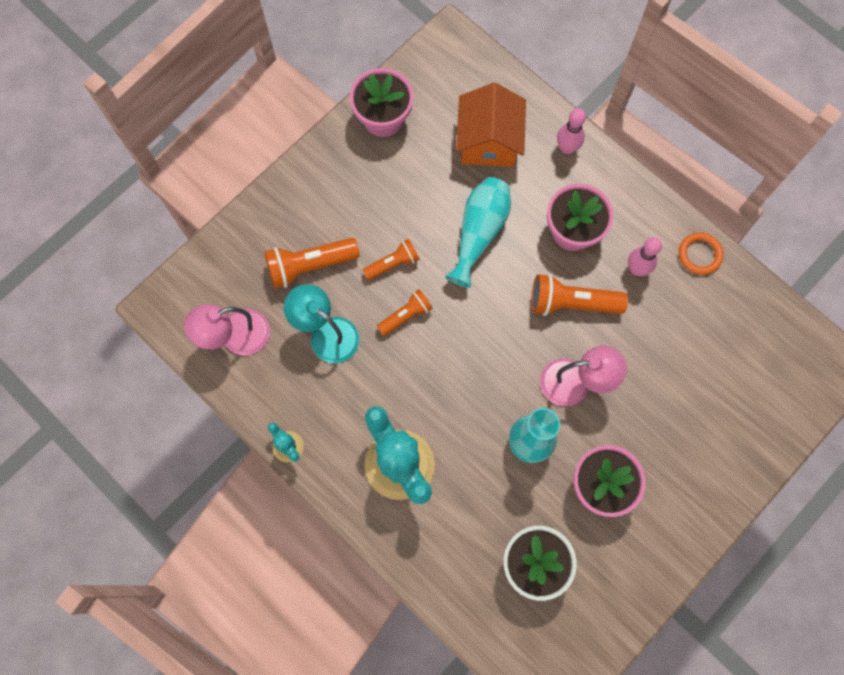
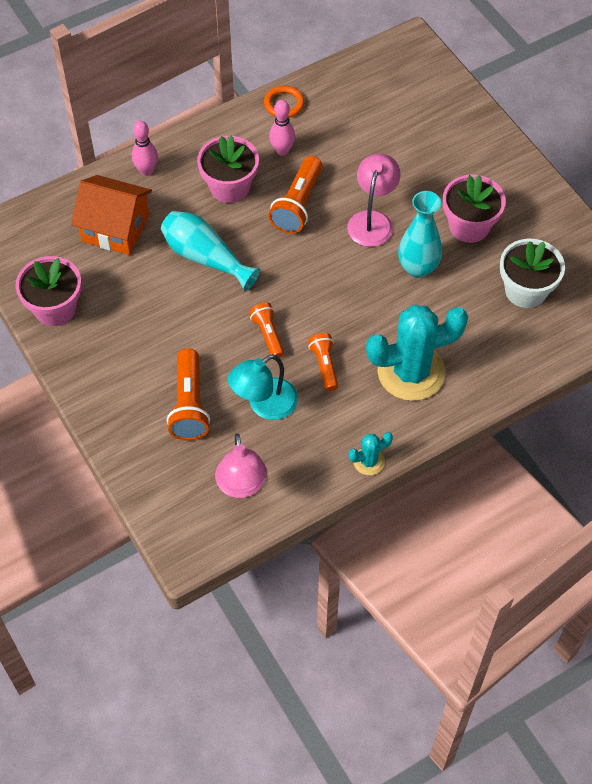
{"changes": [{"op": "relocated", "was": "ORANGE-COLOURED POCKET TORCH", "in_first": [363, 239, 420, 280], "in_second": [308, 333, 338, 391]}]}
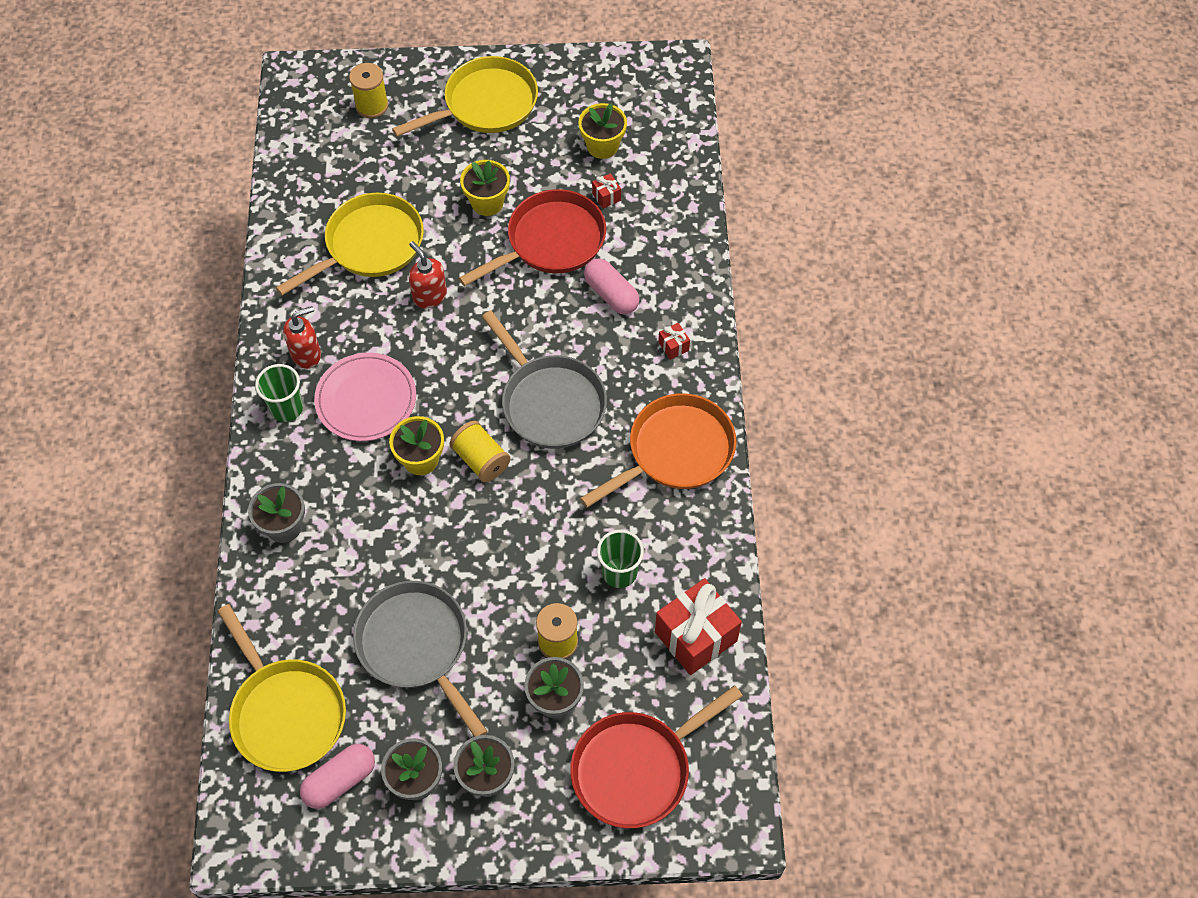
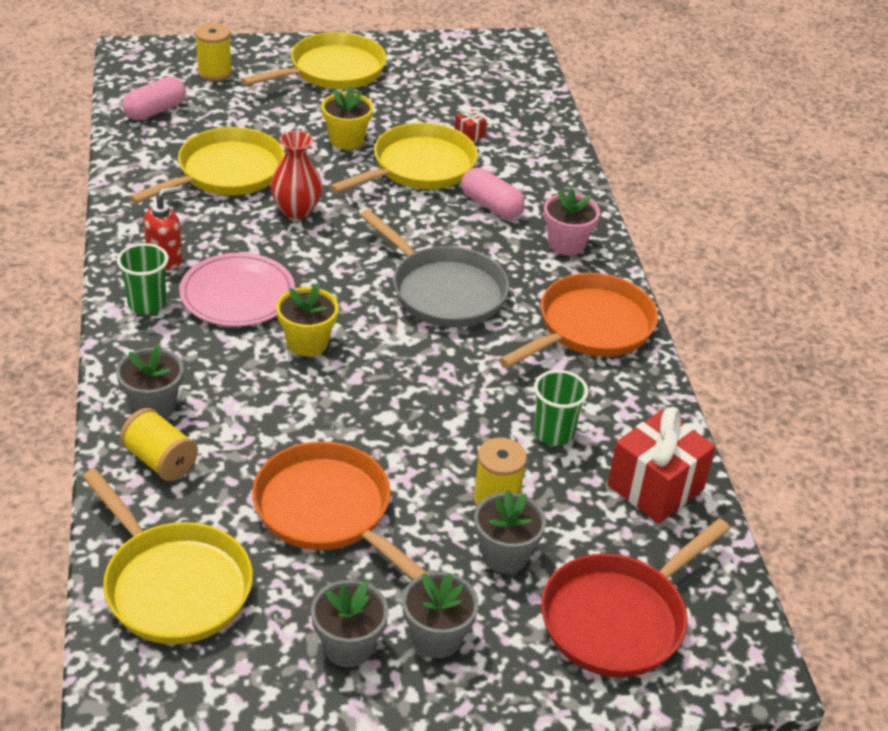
{"changes": [{"op": "missing", "was": "GOLDEN POTTED PLANT", "in_first": [579, 103, 627, 159]}, {"op": "colour", "was": "RED FRYING PAN", "now": "GOLDEN FRYING PAN", "in_first": [459, 189, 606, 286], "in_second": [329, 123, 478, 194]}, {"op": "exchanged", "was": "RED SOAP DISPENSER", "now": "RED TALL VASE", "in_first": [409, 241, 447, 308], "in_second": [270, 131, 323, 219]}, {"op": "exchanged", "was": "RED PRESENT", "now": "ROSE-PINK POTTED PLANT", "in_first": [658, 323, 690, 360], "in_second": [544, 188, 600, 256]}, {"op": "relocated", "was": "GOLDEN SPOOL", "in_first": [450, 421, 510, 482], "in_second": [120, 408, 198, 481]}, {"op": "colour", "was": "GREY FRYING PAN", "now": "ORANGE-COLOURED FRYING PAN", "in_first": [353, 581, 488, 737], "in_second": [252, 441, 427, 580]}, {"op": "relocated", "was": "ROSE-PINK PILL", "in_first": [300, 744, 375, 809], "in_second": [122, 76, 186, 120]}]}
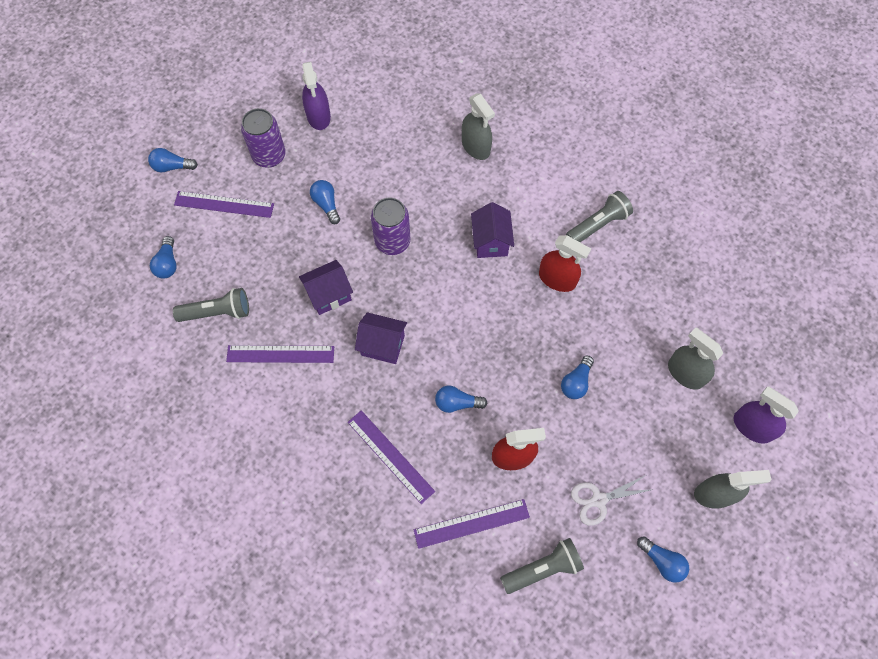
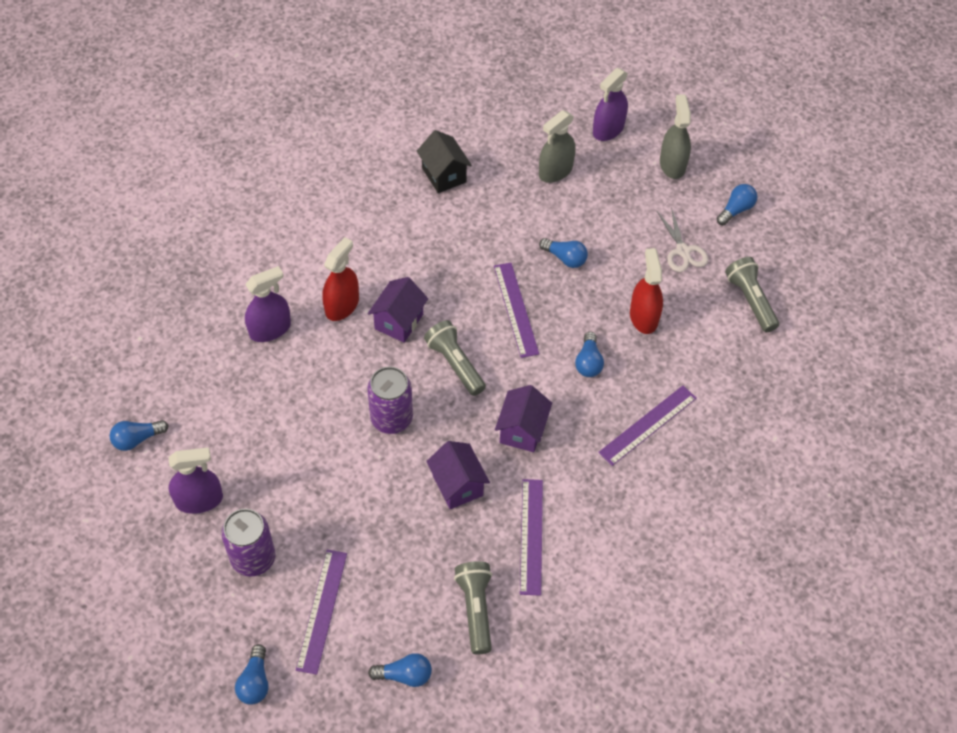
{"changes": [{"op": "colour", "was": "GREY SPRAYER", "now": "VIOLET SPRAYER", "in_first": [462, 93, 495, 160], "in_second": [245, 266, 291, 342]}, {"op": "relocated", "was": "COBALT LIGHTBULB", "in_first": [310, 180, 340, 224], "in_second": [110, 420, 168, 451]}, {"op": "relocated", "was": "GREY POCKET TORCH", "in_first": [566, 191, 633, 242], "in_second": [424, 320, 486, 396]}, {"op": "spun", "was": "VIOLET COTTAGE", "in_first": [471, 202, 514, 258], "in_second": [368, 277, 428, 343], "clockwise": -60}, {"op": "relocated", "was": "RED SPRAYER", "in_first": [539, 235, 591, 292], "in_second": [322, 237, 359, 321]}, {"op": "relocated", "was": "VIOLET MEASURING STICK", "in_first": [414, 499, 530, 549], "in_second": [494, 263, 539, 358]}, {"op": "appeared", "now": "EBONY COTTAGE", "in_second": [417, 130, 472, 193]}]}
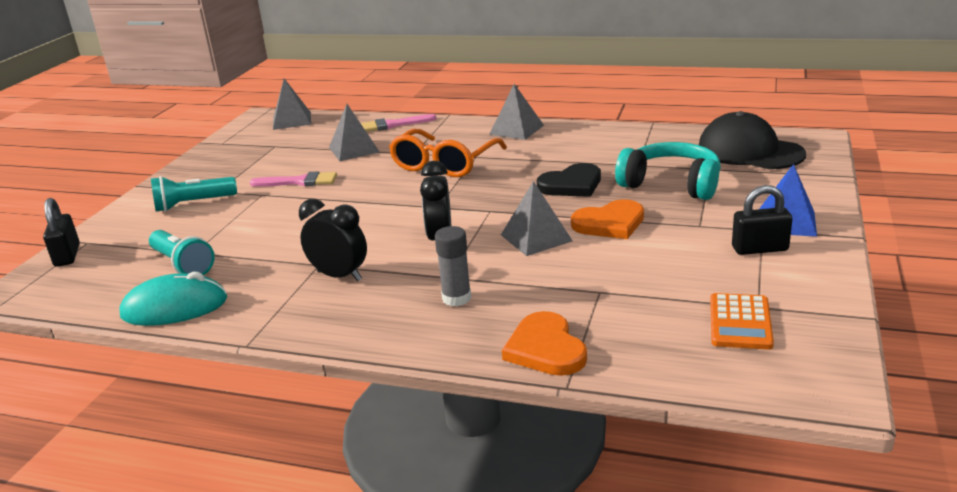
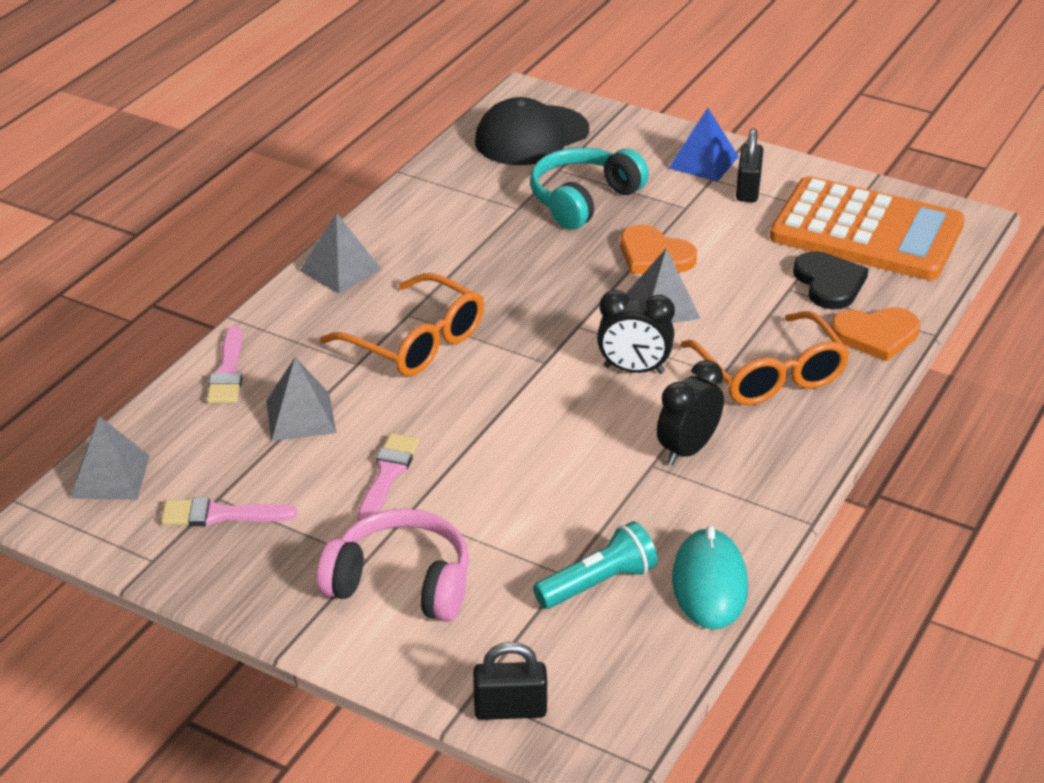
{"changes": [{"op": "relocated", "was": "EBONY HEART", "in_first": [537, 163, 601, 197], "in_second": [793, 251, 869, 309]}, {"op": "exchanged", "was": "TURQUOISE POCKET TORCH", "now": "ROSE-PINK OVER-EAR HEADPHONES", "in_first": [151, 176, 237, 212], "in_second": [317, 508, 469, 622]}, {"op": "spun", "was": "ORANGE-COLOURED HEART", "in_first": [571, 199, 644, 239], "in_second": [620, 225, 697, 274], "clockwise": 135}, {"op": "exchanged", "was": "GREY STICK OF GLUE", "now": "ORANGE-COLOURED SPECTACLES", "in_first": [435, 226, 471, 306], "in_second": [681, 311, 850, 405]}, {"op": "size", "was": "ORANGE-COLOURED ADDING MACHINE", "in_first": [710, 293, 774, 350], "in_second": [770, 176, 965, 280], "ratio": 2.27}, {"op": "appeared", "now": "ROSE-PINK PAINT BRUSH", "in_second": [161, 497, 297, 526]}]}
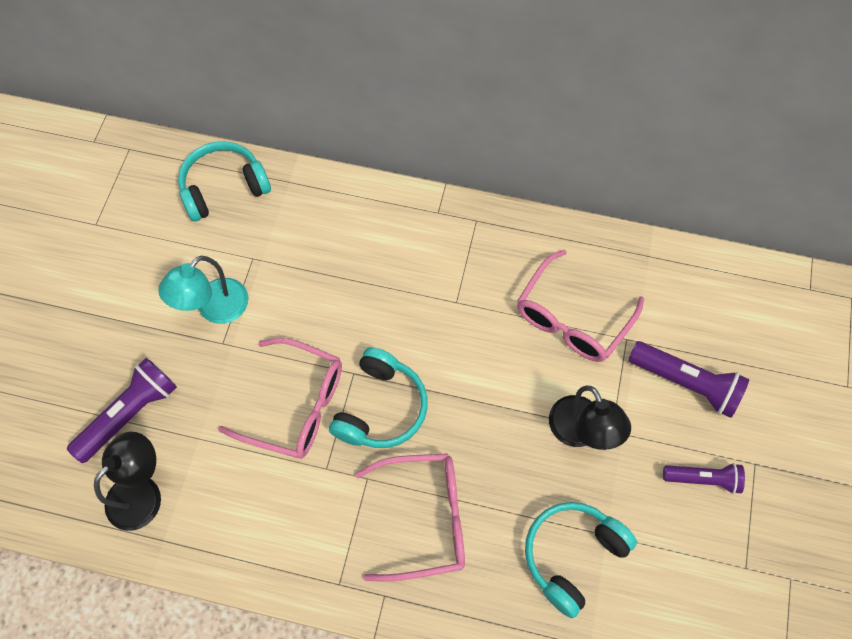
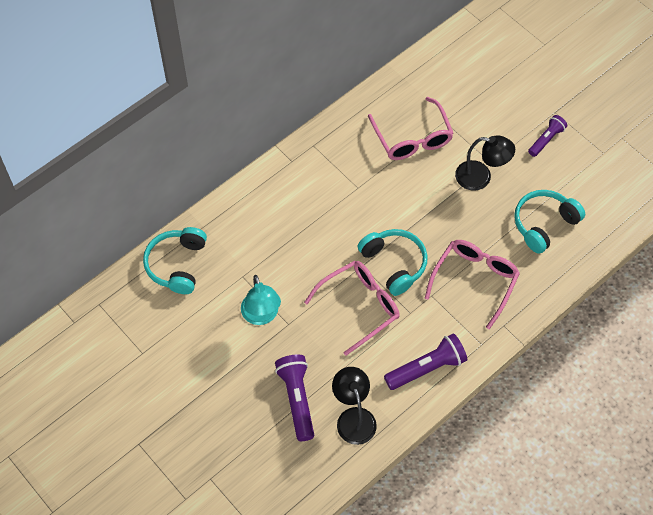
{"changes": [{"op": "relocated", "was": "VIOLET POCKET TORCH", "in_first": [628, 341, 749, 418], "in_second": [384, 333, 467, 390]}, {"op": "spun", "was": "TURQUOISE OVER-EAR HEADPHONES", "in_first": [525, 502, 637, 618], "in_second": [514, 190, 585, 254], "clockwise": 60}]}
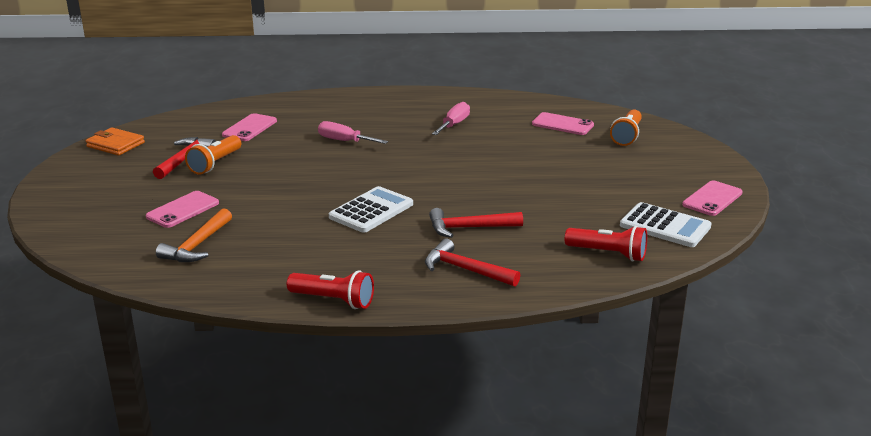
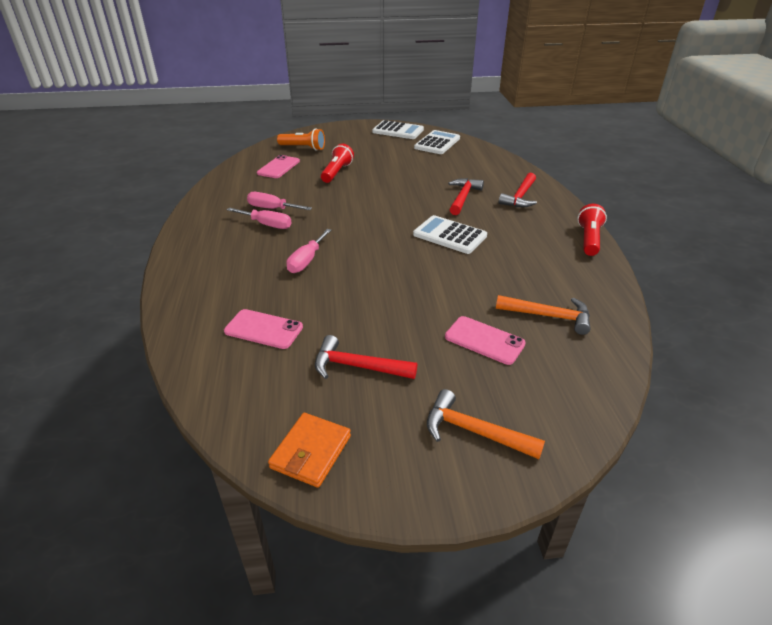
{"changes": [{"op": "missing", "was": "ORANGE-COLOURED POCKET TORCH", "in_first": [185, 135, 241, 175]}, {"op": "exchanged", "was": "ROSE-PINK SMARTPHONE", "now": "WHITE ADDING MACHINE", "in_first": [682, 181, 743, 216], "in_second": [372, 120, 424, 139]}, {"op": "spun", "was": "RED CARPENTER'S HAMMER", "in_first": [429, 208, 523, 238], "in_second": [448, 178, 484, 215], "clockwise": -150}, {"op": "relocated", "was": "RED POCKET TORCH", "in_first": [565, 226, 647, 262], "in_second": [321, 144, 354, 183]}, {"op": "appeared", "now": "ROSE-PINK FLAT SCREWDRIVER", "in_second": [227, 208, 291, 229]}, {"op": "appeared", "now": "ORANGE-COLOURED CARPENTER'S HAMMER", "in_second": [427, 389, 545, 459]}]}
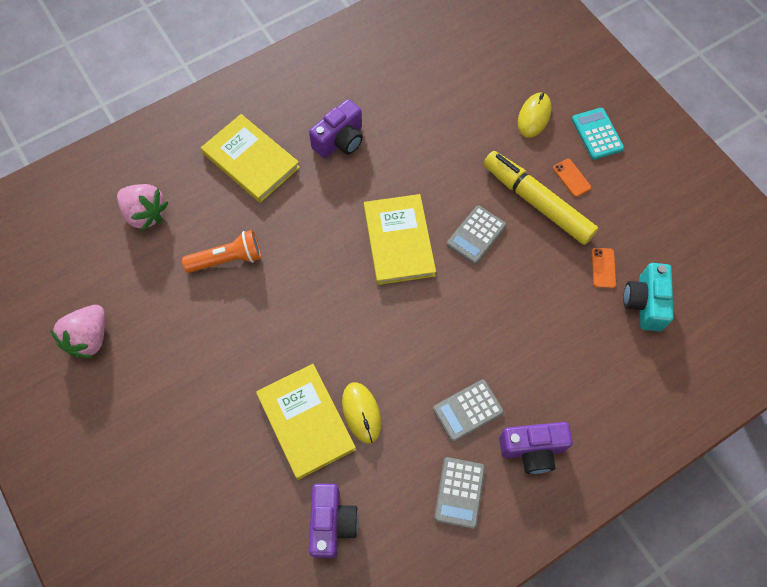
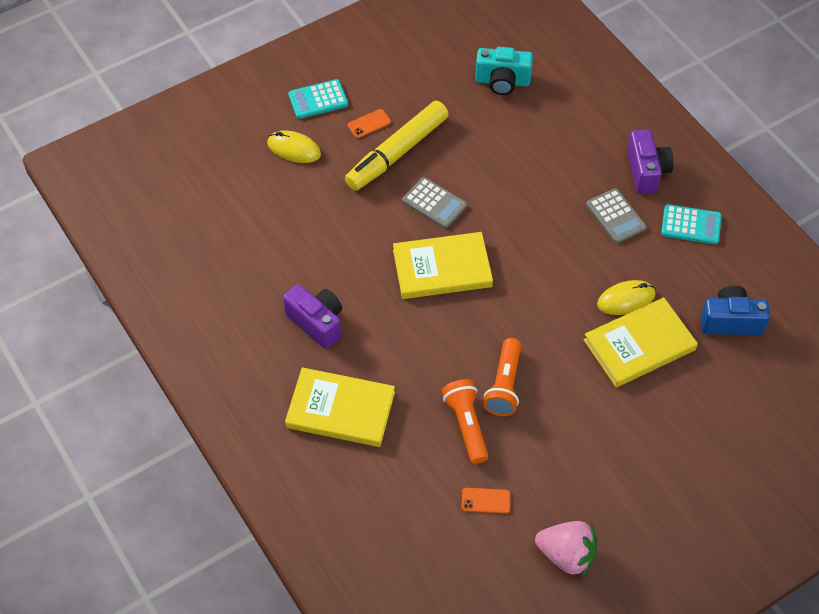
{"changes": [{"op": "spun", "was": "GOLDEN HARDBACK", "in_first": [201, 114, 300, 203], "in_second": [285, 367, 395, 447], "clockwise": 60}, {"op": "missing", "was": "ROSE-PINK TOY STRAWBERRY", "in_first": [117, 184, 168, 231]}, {"op": "relocated", "was": "ORANGE-COLOURED SMARTPHONE", "in_first": [592, 248, 616, 288], "in_second": [462, 488, 510, 513]}, {"op": "colour", "was": "GREY ADDING MACHINE", "now": "TURQUOISE ADDING MACHINE", "in_first": [434, 457, 485, 529], "in_second": [661, 204, 722, 244]}, {"op": "colour", "was": "VIOLET PHOTO CAMERA", "now": "COBALT PHOTO CAMERA", "in_first": [309, 483, 359, 558], "in_second": [701, 286, 770, 335]}, {"op": "appeared", "now": "ORANGE-COLOURED POCKET TORCH", "in_second": [484, 338, 521, 416]}]}
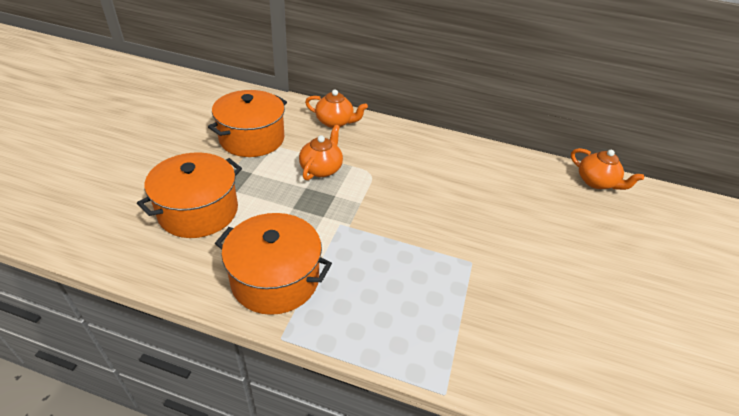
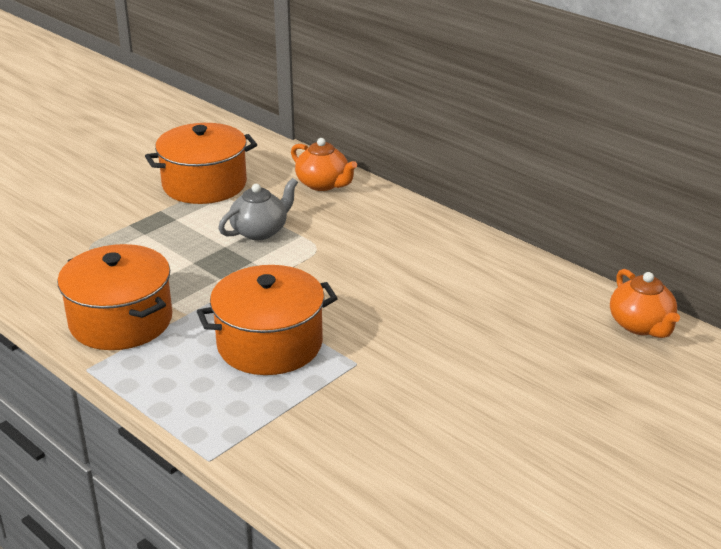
{"changes": [{"op": "colour", "was": "ORANGE-COLOURED CHINA TEAPOT", "now": "GREY CHINA TEAPOT", "in_first": [299, 125, 343, 180], "in_second": [218, 178, 298, 240]}, {"op": "relocated", "was": "ORANGE-COLOURED POT", "in_first": [137, 153, 242, 238], "in_second": [197, 265, 338, 375]}]}
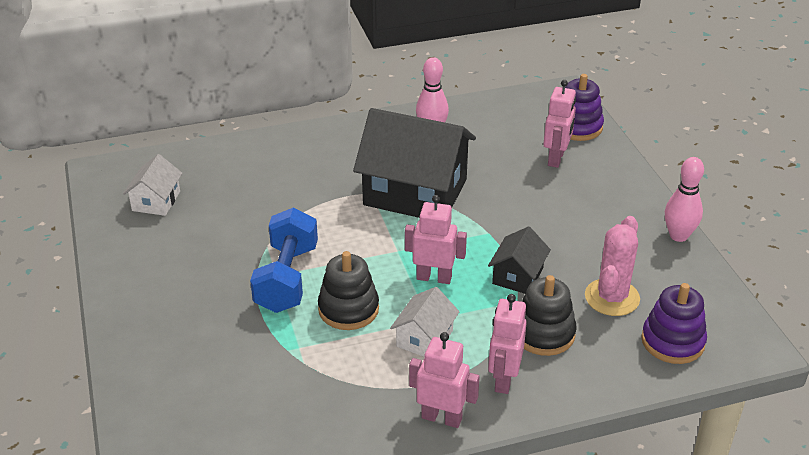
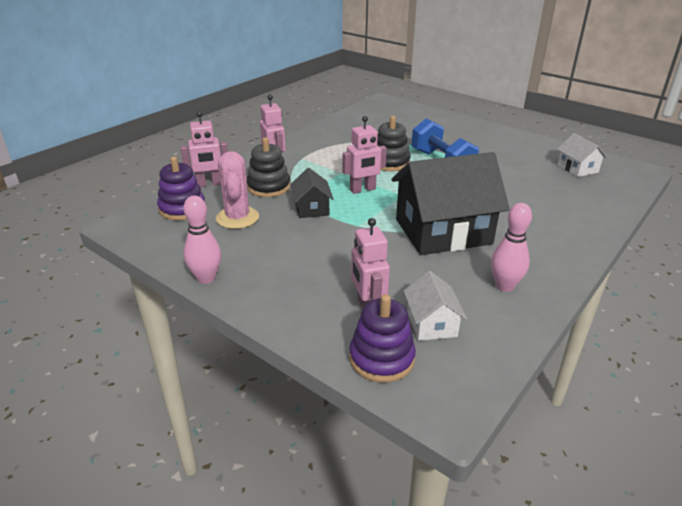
{"changes": [{"op": "relocated", "was": "WHITE COTTAGE", "in_first": [390, 287, 460, 357], "in_second": [404, 271, 467, 341]}, {"op": "relocated", "was": "ROSE-PINK TOY ROBOT", "in_first": [409, 332, 480, 428], "in_second": [181, 111, 228, 187]}]}
